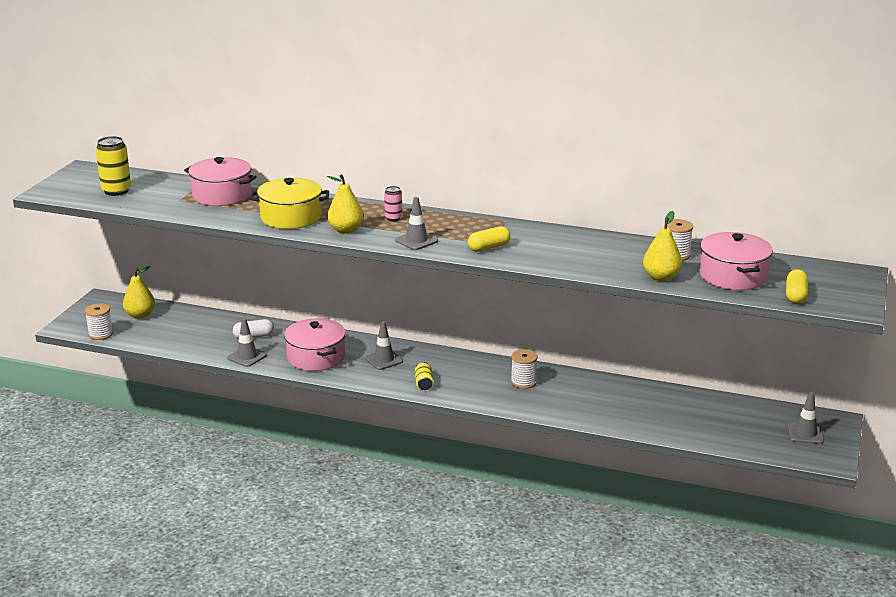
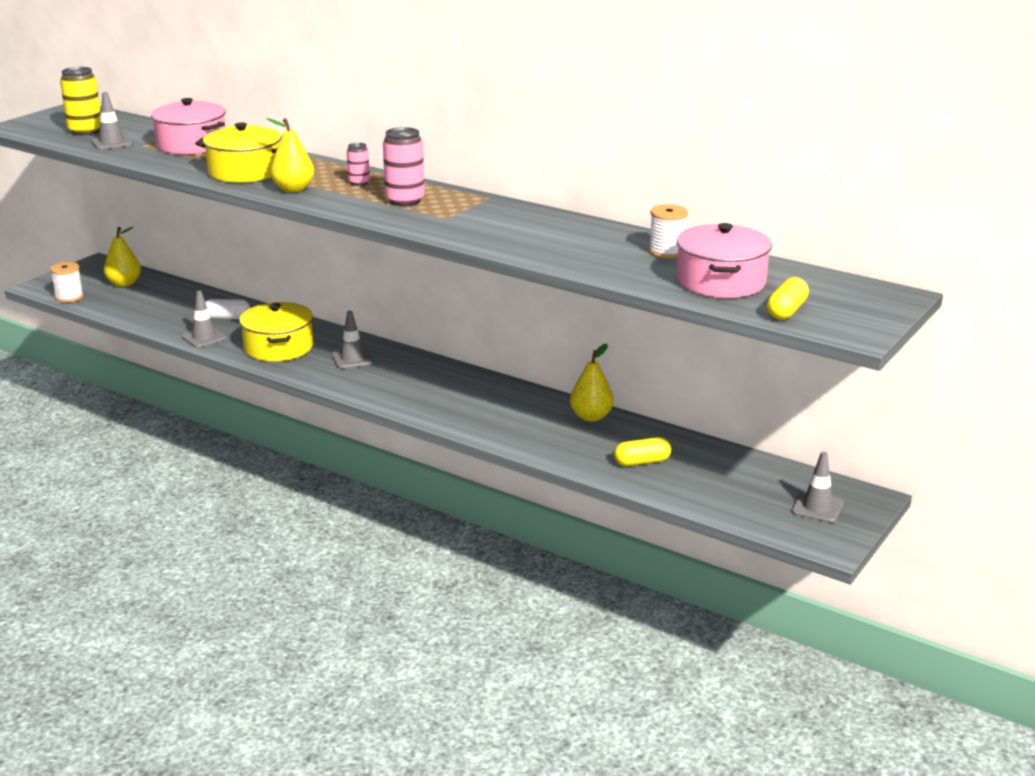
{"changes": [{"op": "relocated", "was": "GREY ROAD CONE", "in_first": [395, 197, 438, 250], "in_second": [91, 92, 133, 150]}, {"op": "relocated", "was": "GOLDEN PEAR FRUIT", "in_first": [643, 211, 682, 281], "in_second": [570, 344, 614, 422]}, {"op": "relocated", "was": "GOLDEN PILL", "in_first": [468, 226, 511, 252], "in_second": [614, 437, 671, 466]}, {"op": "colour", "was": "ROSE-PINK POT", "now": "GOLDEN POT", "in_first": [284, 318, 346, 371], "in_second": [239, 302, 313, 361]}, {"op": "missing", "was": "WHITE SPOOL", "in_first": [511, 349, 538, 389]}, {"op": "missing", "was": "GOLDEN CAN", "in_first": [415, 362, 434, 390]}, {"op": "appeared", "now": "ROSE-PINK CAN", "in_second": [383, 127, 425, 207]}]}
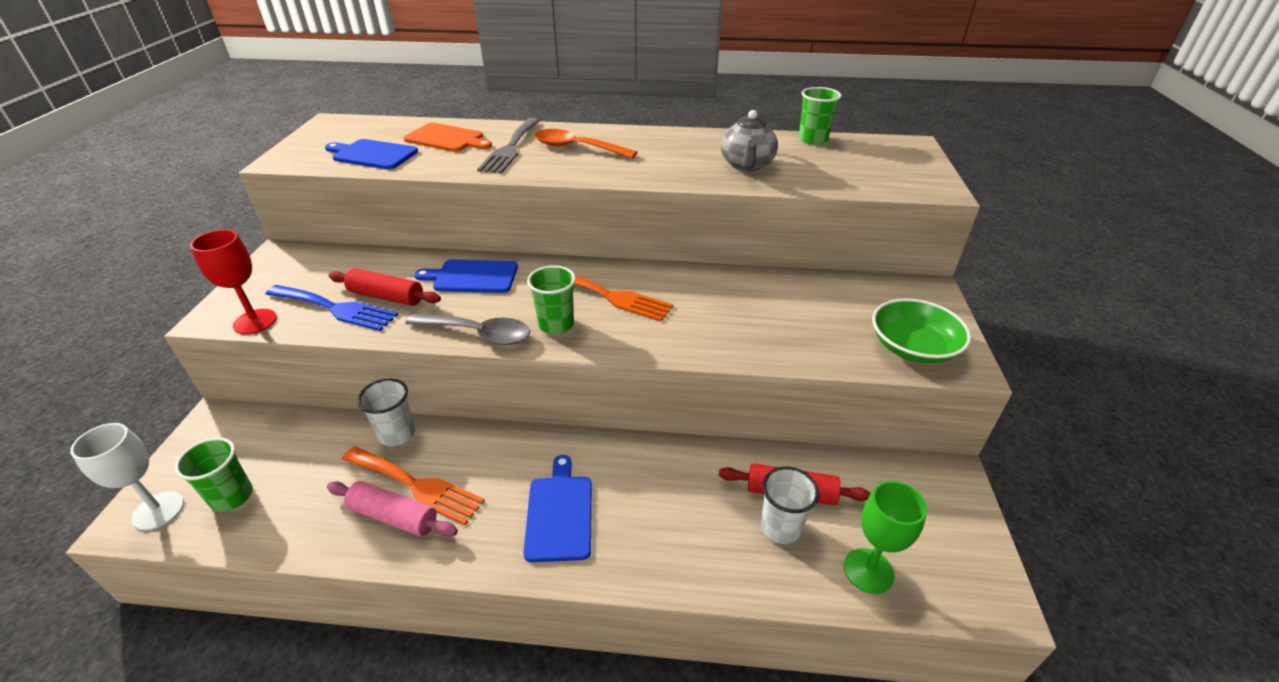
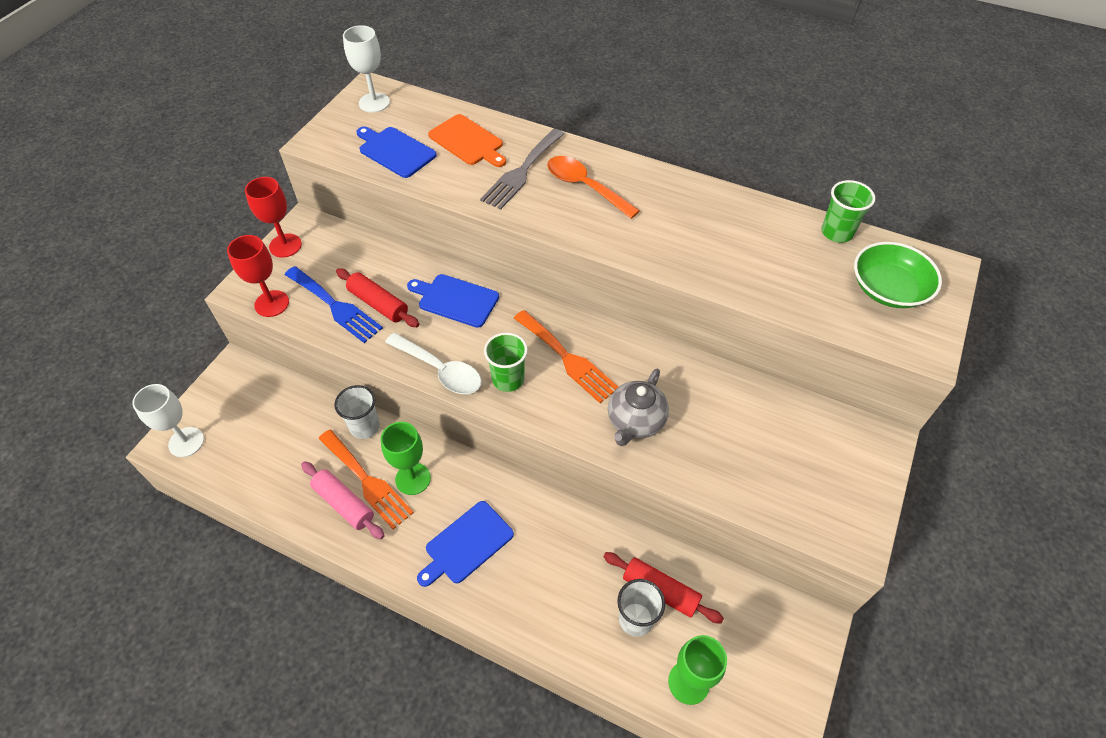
{"changes": [{"op": "relocated", "was": "GREY CHINA TEAPOT", "in_first": [721, 110, 778, 172], "in_second": [608, 369, 669, 446]}, {"op": "relocated", "was": "LEAF-GREEN DEEP DISH", "in_first": [872, 298, 971, 363], "in_second": [854, 242, 942, 308]}, {"op": "colour", "was": "GREY SPOON", "now": "WHITE SPOON", "in_first": [405, 313, 530, 345], "in_second": [385, 333, 481, 394]}, {"op": "missing", "was": "LEAF-GREEN CUP", "in_first": [174, 437, 253, 512]}, {"op": "spun", "was": "COBALT CHOPPING BOARD", "in_first": [523, 455, 592, 562], "in_second": [417, 501, 514, 587], "clockwise": -150}, {"op": "appeared", "now": "WHITE CHALICE", "in_second": [343, 25, 390, 113]}, {"op": "appeared", "now": "RED CHALICE", "in_second": [245, 177, 302, 258]}, {"op": "appeared", "now": "LEAF-GREEN CHALICE", "in_second": [381, 422, 431, 495]}]}
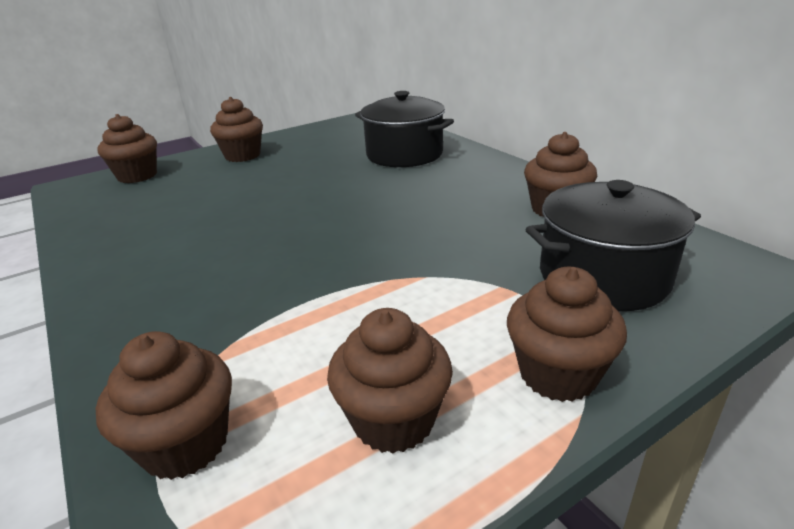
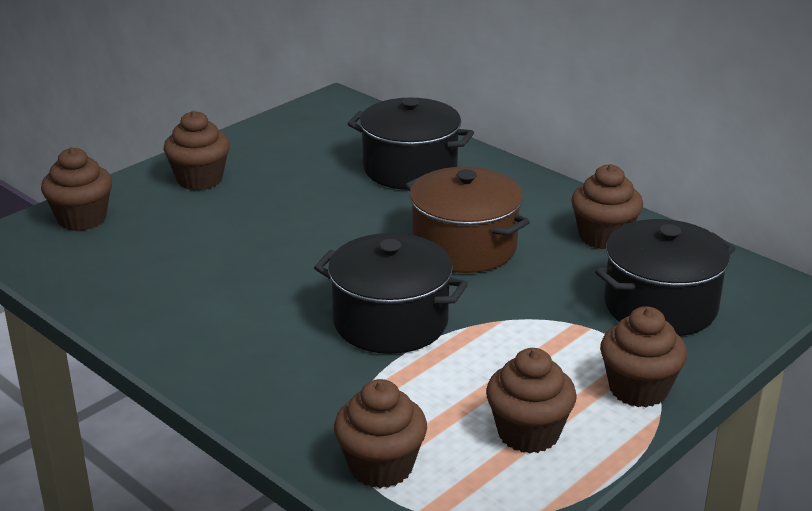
{"changes": [{"op": "appeared", "now": "DARK BROWN POT", "in_second": [405, 167, 530, 273]}, {"op": "appeared", "now": "EBONY POT", "in_second": [314, 233, 468, 354]}]}
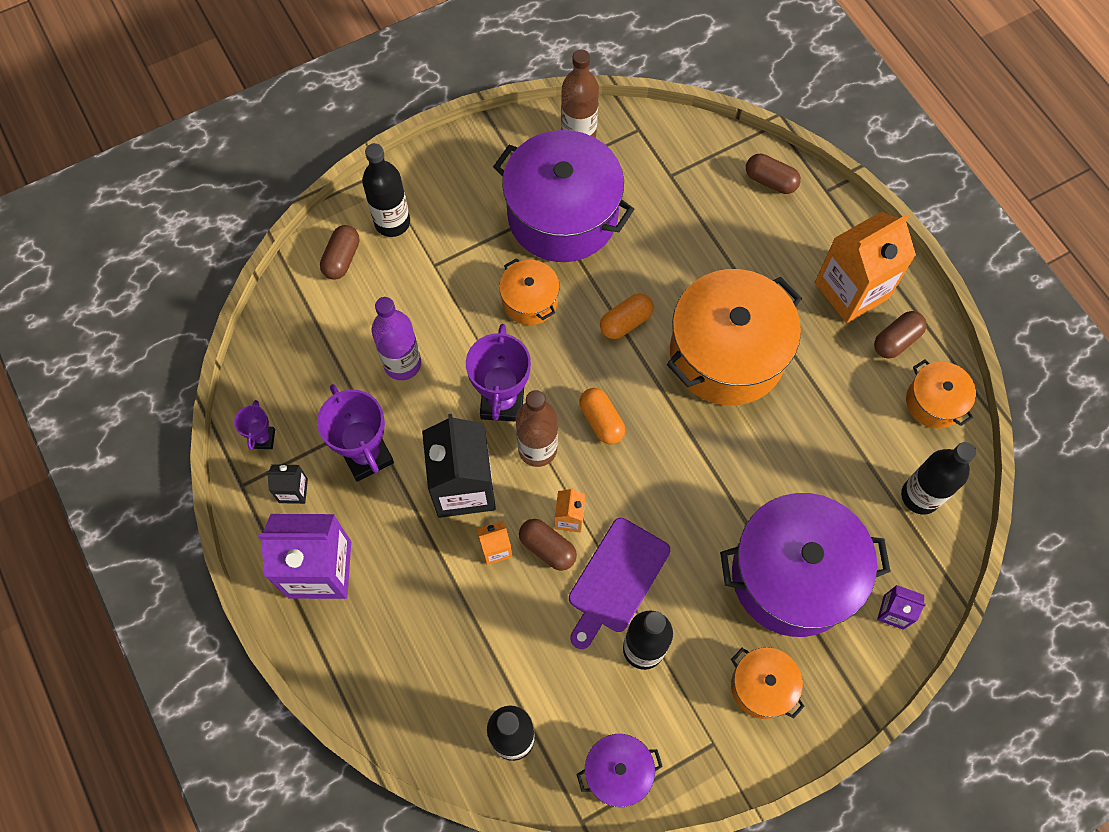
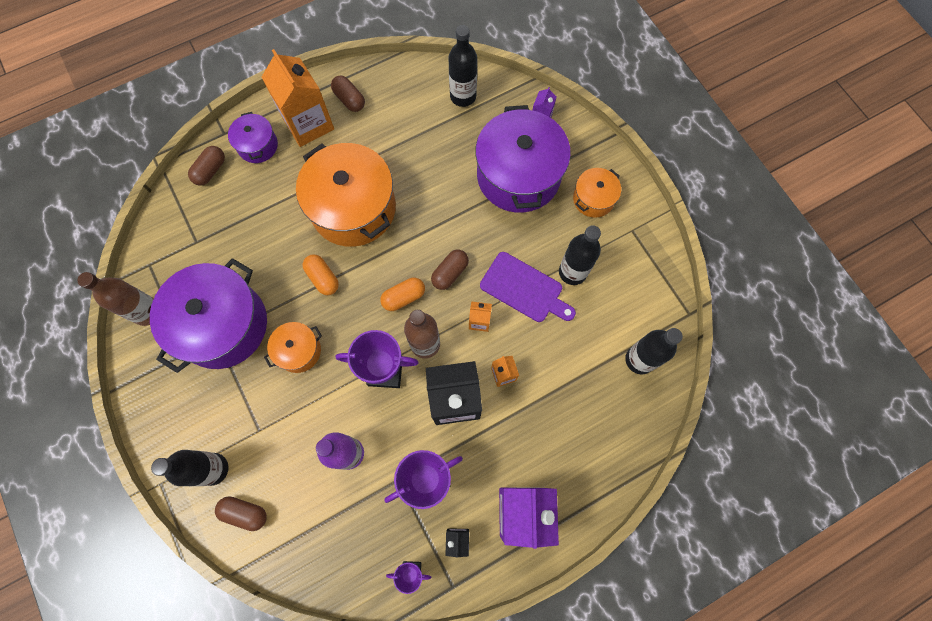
{"changes": [{"op": "missing", "was": "ORANGE-COLOURED POT", "in_first": [906, 359, 976, 429]}, {"op": "relocated", "was": "DARK BROWN PILL", "in_first": [519, 519, 577, 571], "in_second": [431, 250, 469, 290]}, {"op": "relocated", "was": "VIOLET POT", "in_first": [576, 734, 663, 807], "in_second": [228, 112, 278, 163]}]}
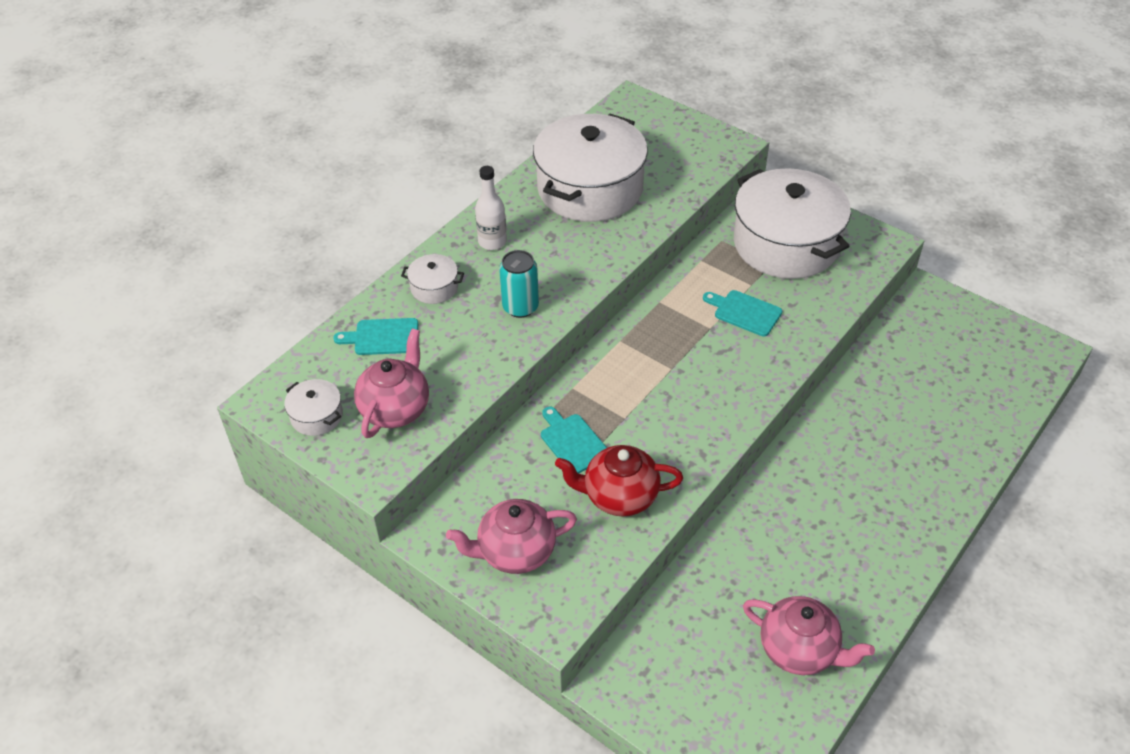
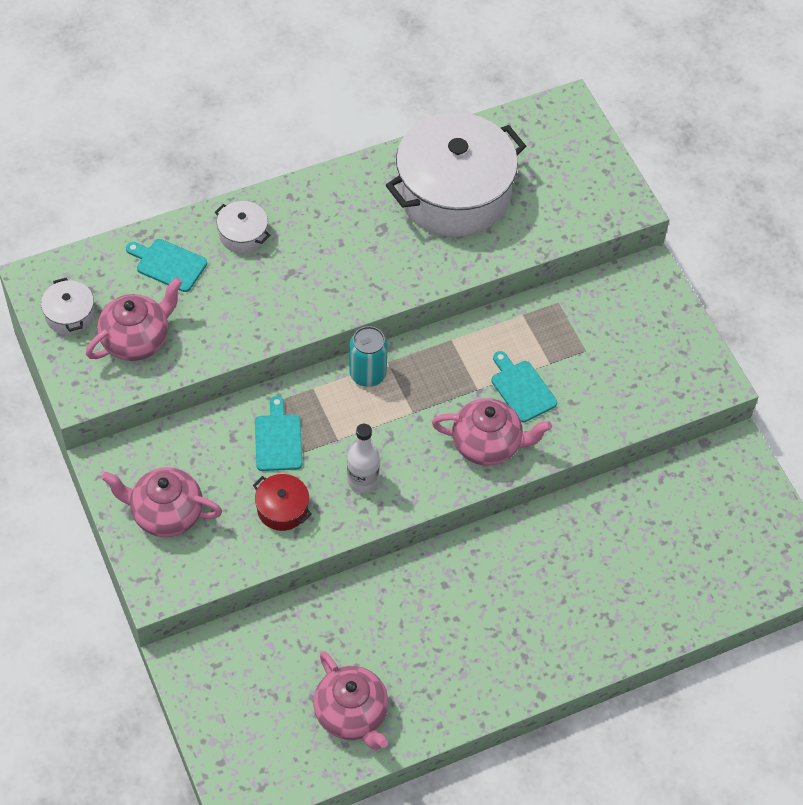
{"changes": [{"op": "relocated", "was": "WHITE FLASK", "in_first": [475, 166, 507, 250], "in_second": [347, 424, 380, 493]}, {"op": "missing", "was": "WHITE POT", "in_first": [734, 168, 851, 279]}, {"op": "relocated", "was": "TURQUOISE CAN", "in_first": [499, 250, 539, 318], "in_second": [349, 326, 388, 387]}, {"op": "exchanged", "was": "RED CHINA TEAPOT", "now": "RED POT", "in_first": [555, 445, 683, 516], "in_second": [253, 474, 311, 531]}, {"op": "appeared", "now": "ROSE-PINK CHINA TEAPOT", "in_second": [432, 398, 552, 466]}]}
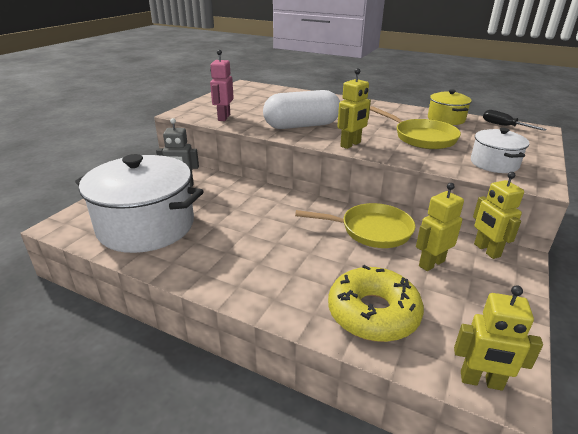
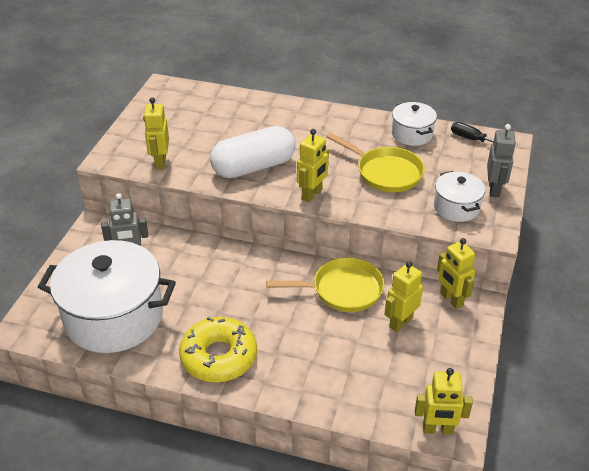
{"changes": [{"op": "colour", "was": "ROSE-PINK TOY ROBOT", "now": "GOLDEN TOY ROBOT", "in_first": [210, 50, 234, 121], "in_second": [143, 97, 169, 169]}, {"op": "colour", "was": "GOLDEN POT", "now": "WHITE POT", "in_first": [428, 89, 472, 125], "in_second": [392, 102, 437, 146]}, {"op": "relocated", "was": "GOLDEN DOUGHNUT", "in_first": [328, 265, 424, 342], "in_second": [179, 317, 257, 382]}, {"op": "appeared", "now": "GREY TOY ROBOT", "in_second": [487, 124, 516, 198]}]}
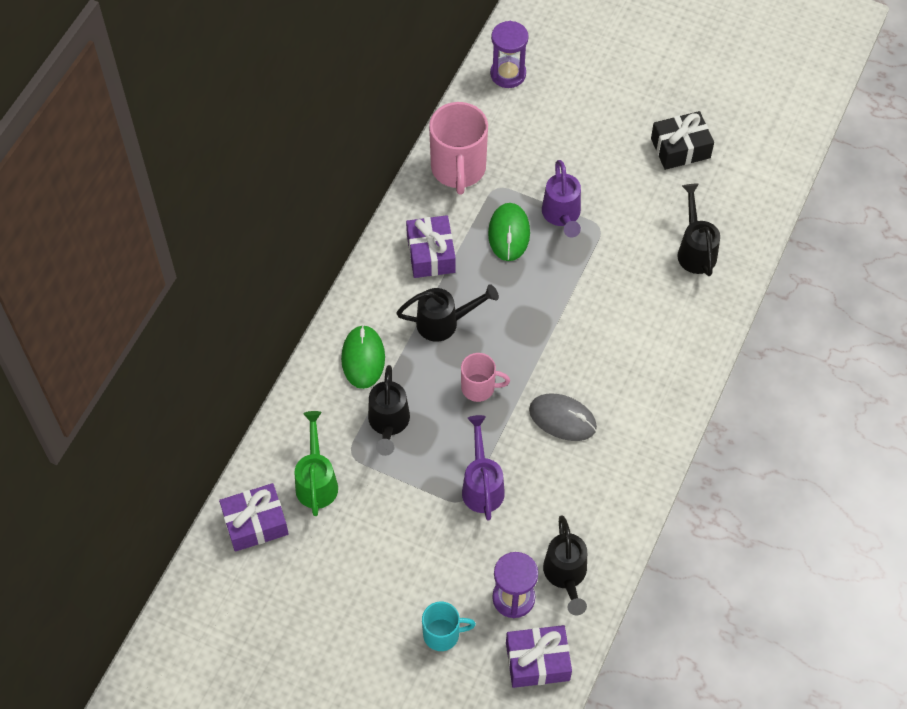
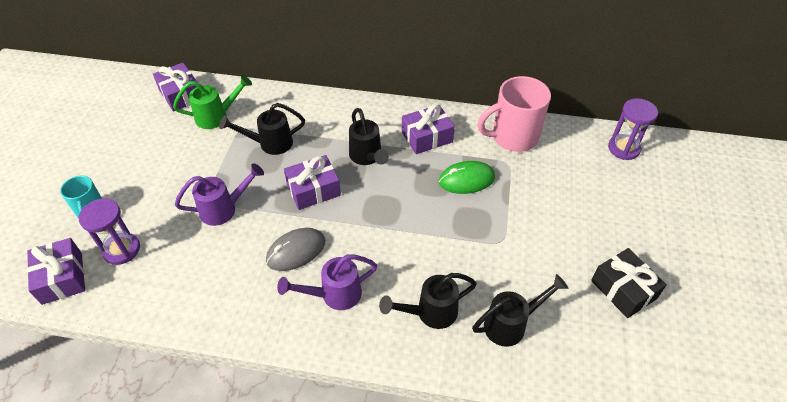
{"changes": [{"op": "relocated", "was": "VIOLET SPRINKLING CAN", "in_first": [542, 160, 581, 238], "in_second": [277, 254, 378, 310]}, {"op": "missing", "was": "LEAF-GREEN MOUSE", "in_first": [341, 325, 385, 389]}, {"op": "exchanged", "was": "ROSE-PINK TEA MUG", "now": "VIOLET PRESENT", "in_first": [461, 353, 510, 402], "in_second": [284, 155, 341, 210]}, {"op": "spun", "was": "GREY MOUSE", "in_first": [529, 394, 597, 441], "in_second": [266, 228, 325, 271], "clockwise": 45}, {"op": "relocated", "was": "EBONY SPRINKLING CAN", "in_first": [543, 515, 587, 615], "in_second": [379, 273, 477, 329]}]}
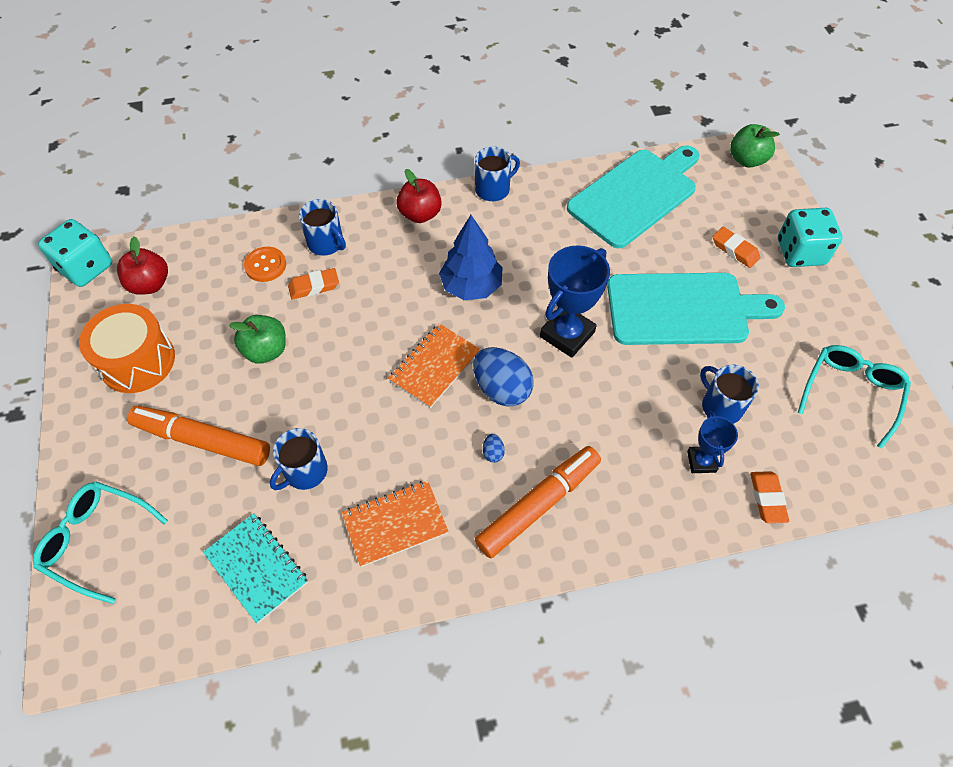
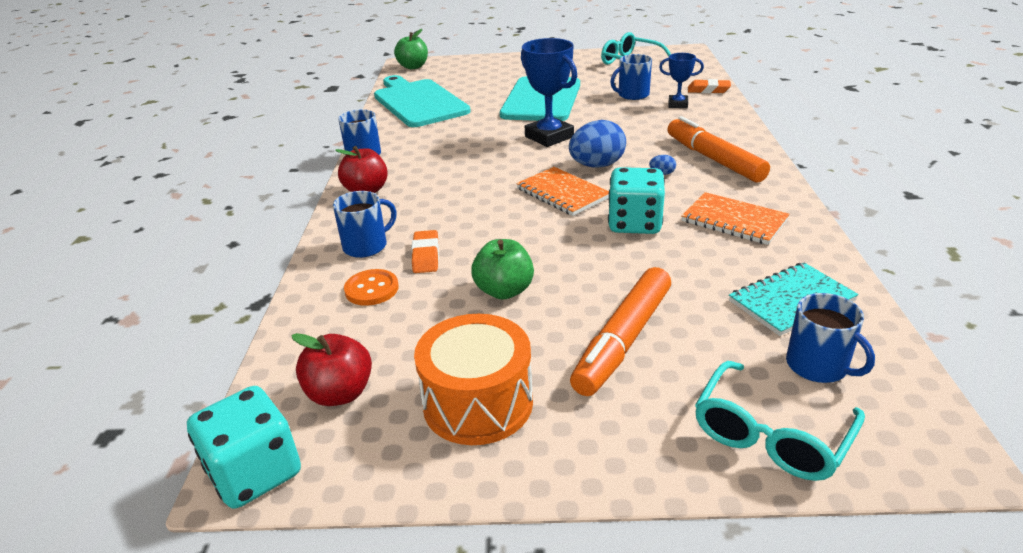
{"changes": [{"op": "relocated", "was": "TURQUOISE GAME DIE", "in_first": [778, 208, 842, 267], "in_second": [608, 167, 665, 234]}, {"op": "missing", "was": "COBALT TOY TREE", "in_first": [439, 215, 503, 300]}, {"op": "missing", "was": "ORANGE-COLOURED PENCIL ERASER", "in_first": [713, 227, 760, 268]}, {"op": "relocated", "was": "COBALT TEA MUG", "in_first": [270, 428, 328, 490], "in_second": [786, 293, 875, 383]}, {"op": "spun", "was": "ORANGE-COLOURED NOTEPAD", "in_first": [342, 480, 449, 567], "in_second": [681, 192, 790, 245], "clockwise": -45}]}
